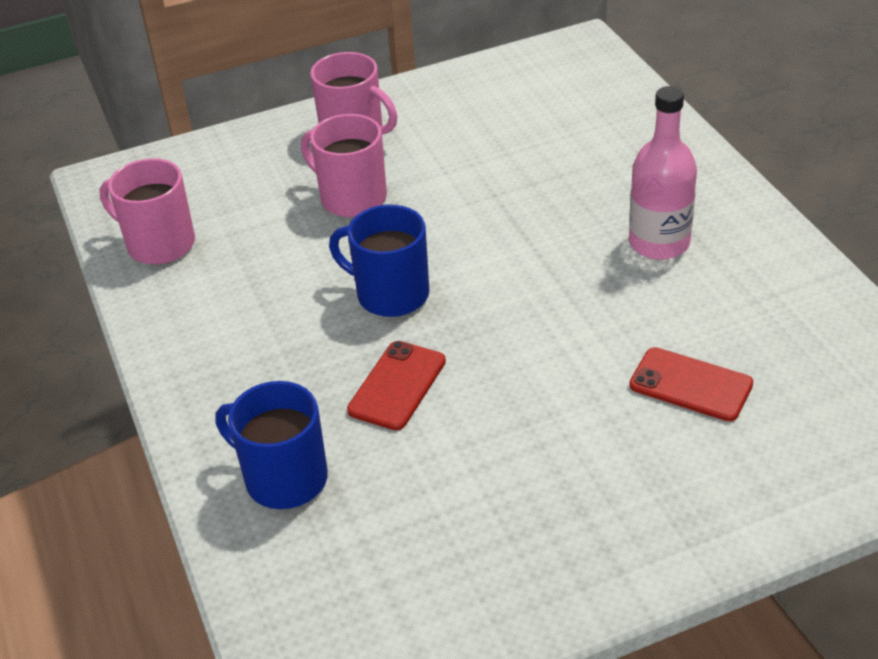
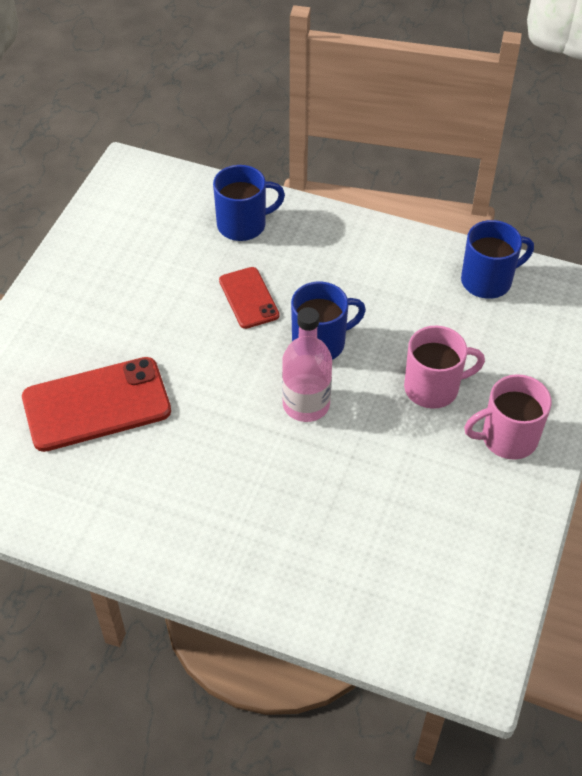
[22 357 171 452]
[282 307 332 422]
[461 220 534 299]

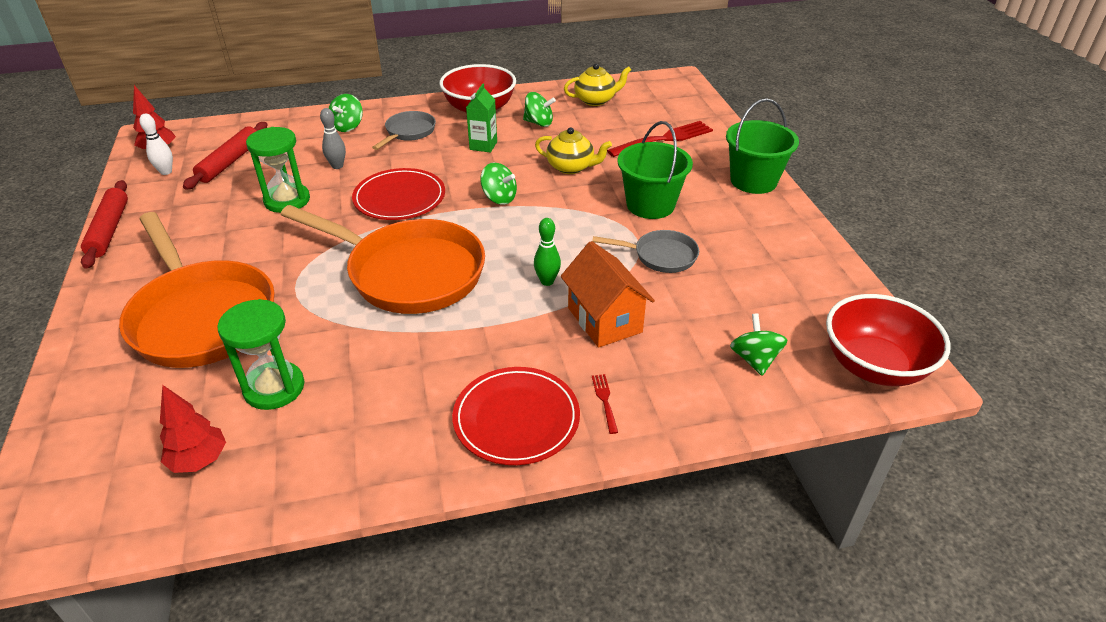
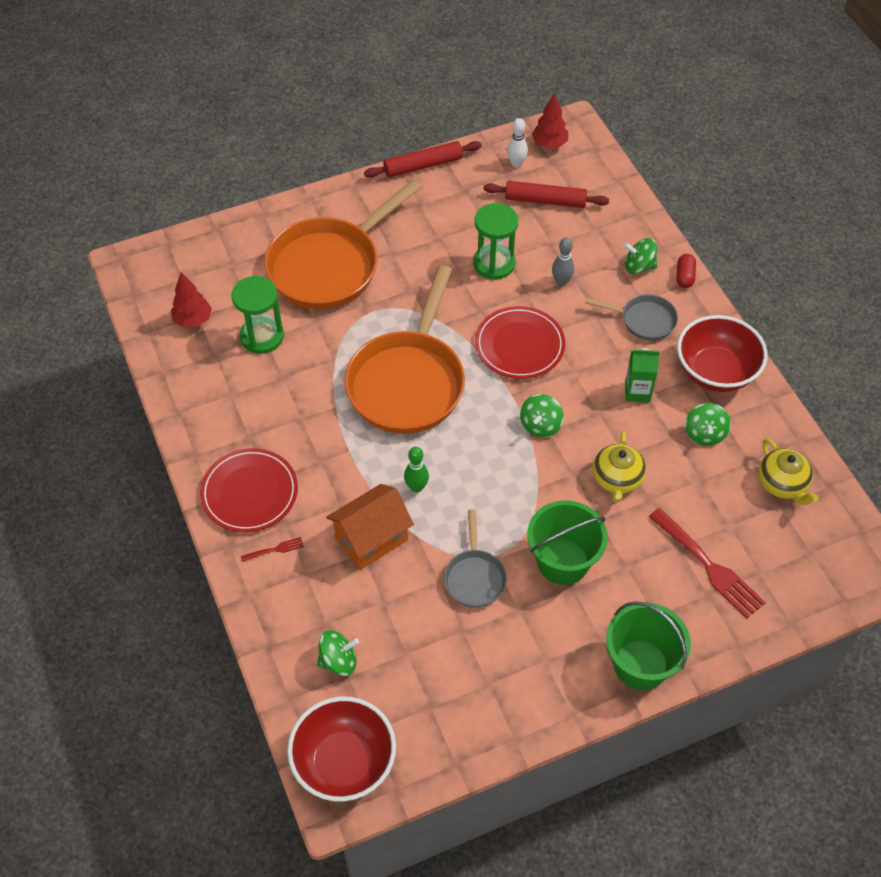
[676 254 696 288]

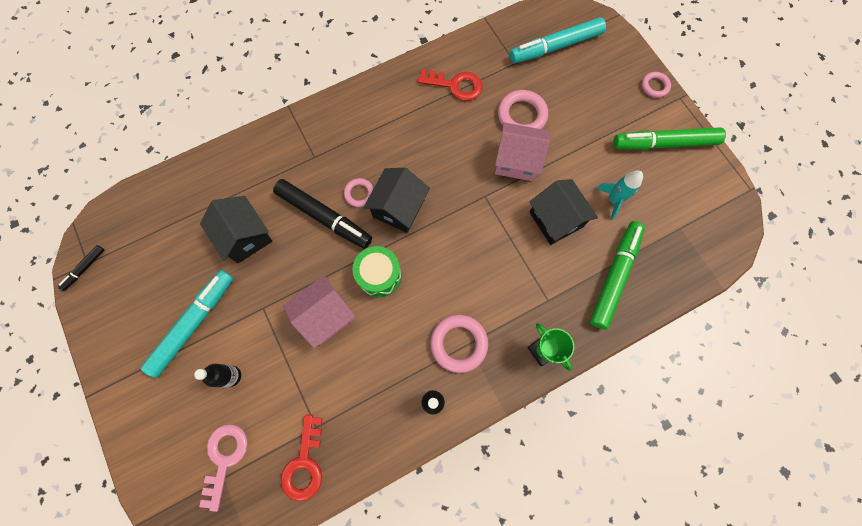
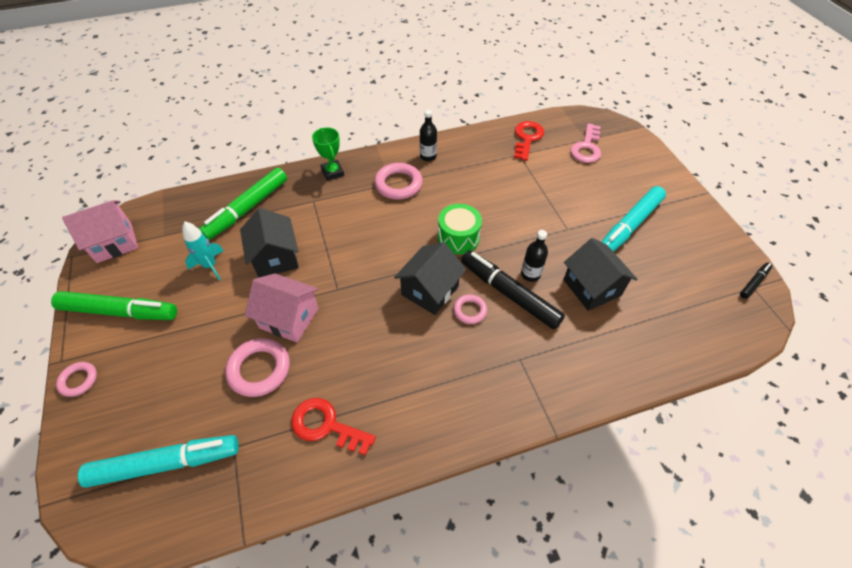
[62 200 138 263]
[521 230 548 282]

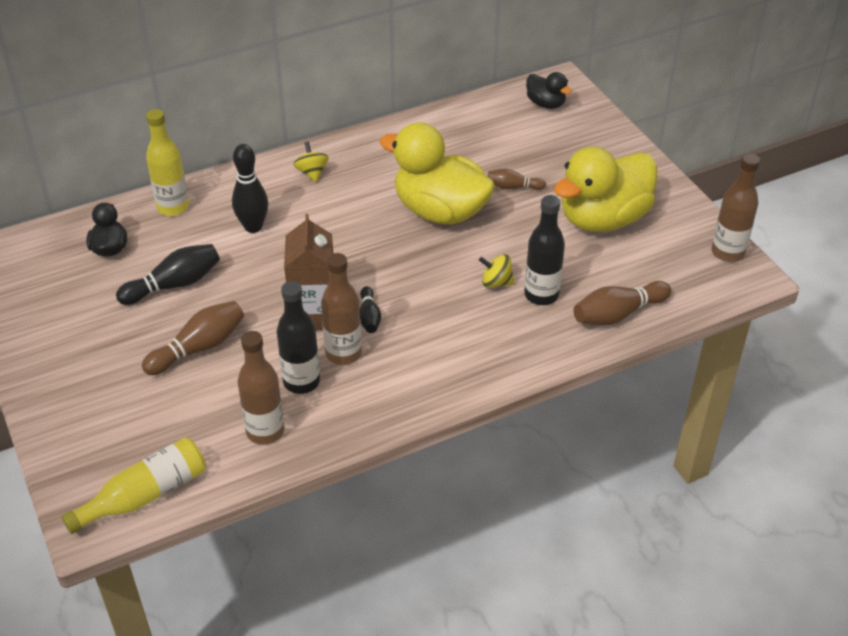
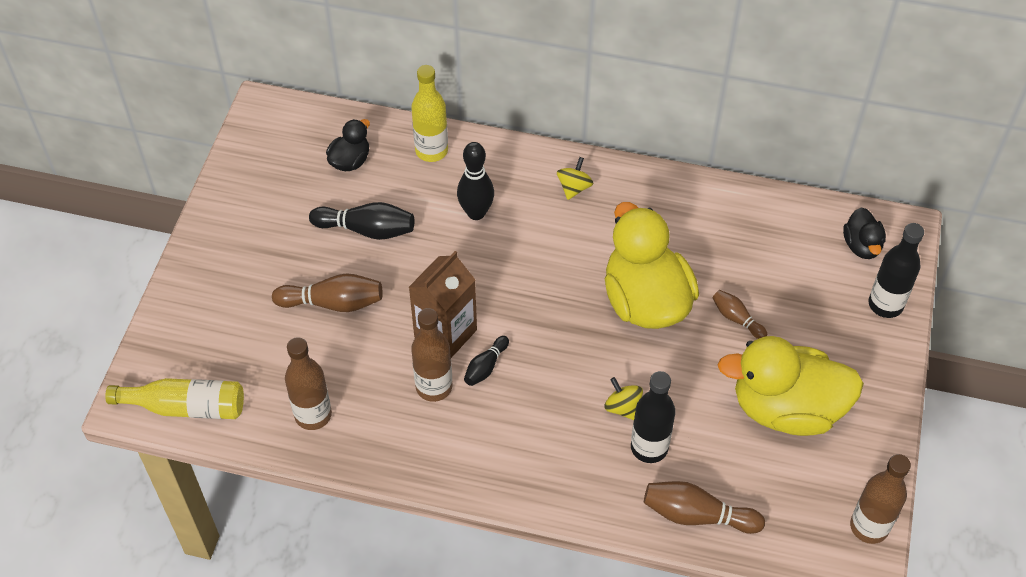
[869 223 924 318]

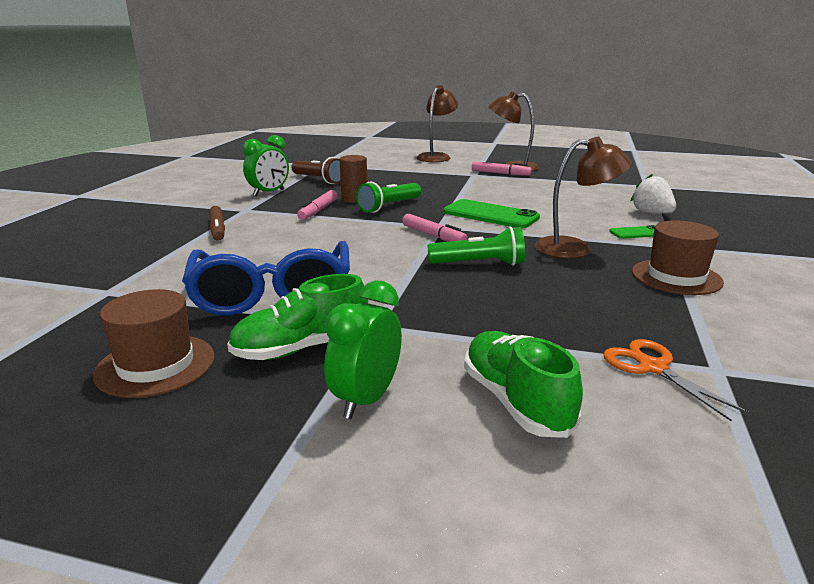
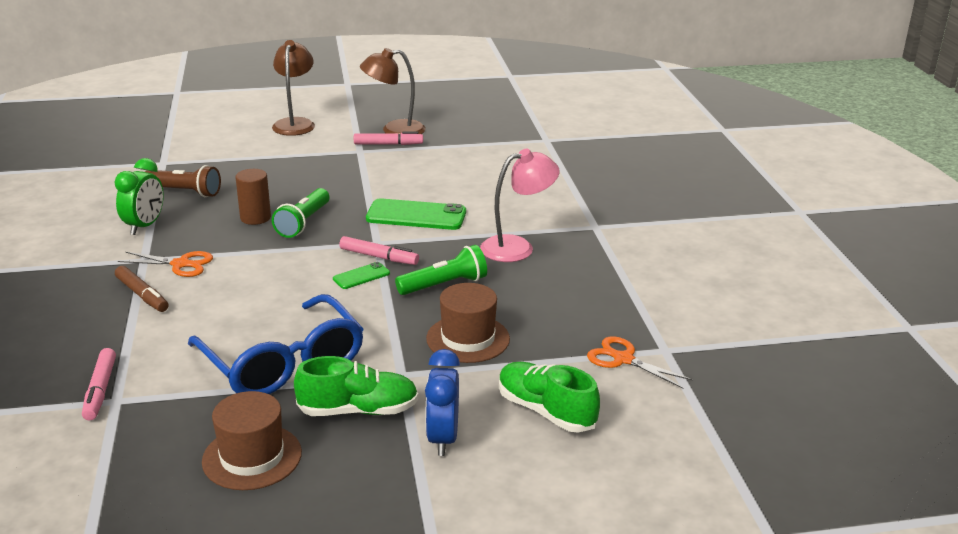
[82 348 116 420]
[118 251 213 277]
[294 356 419 416]
[333 262 390 289]
[425 349 460 456]
[426 283 510 363]
[480 149 560 262]
[631 174 676 214] (first image)

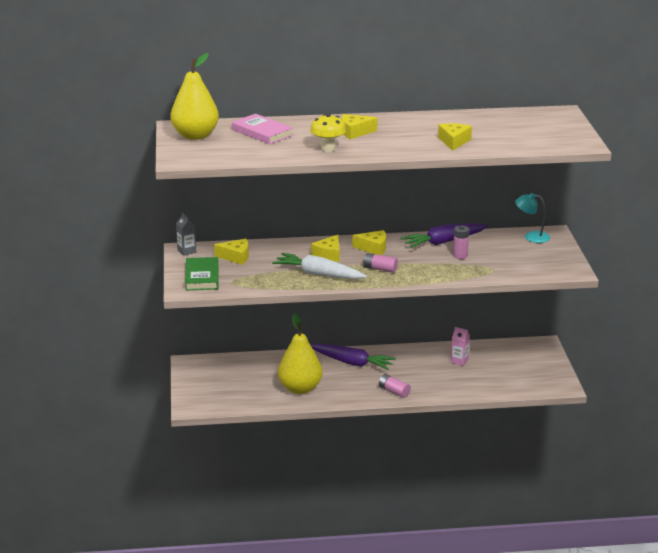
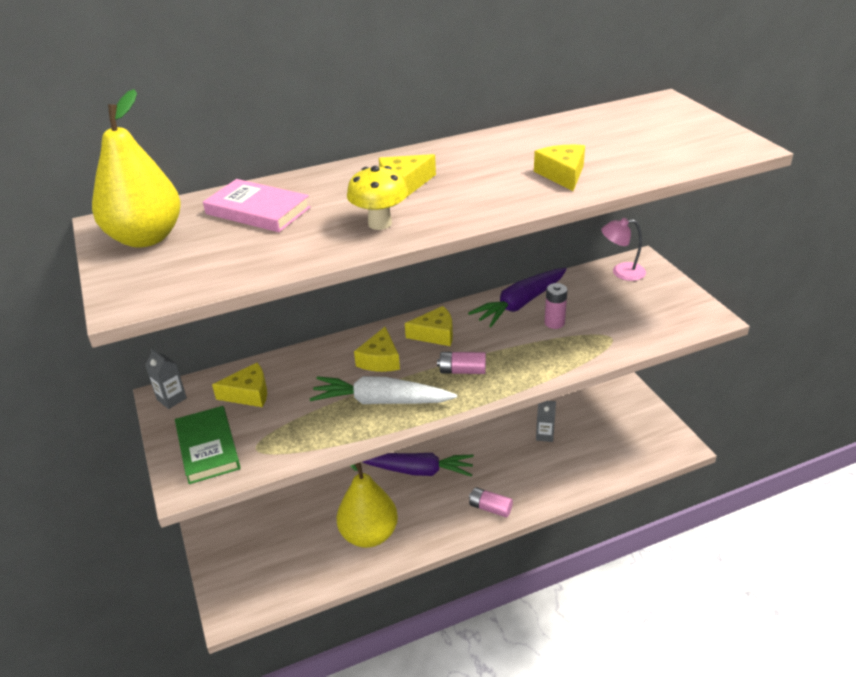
[536 401 556 442]
[601 218 646 281]

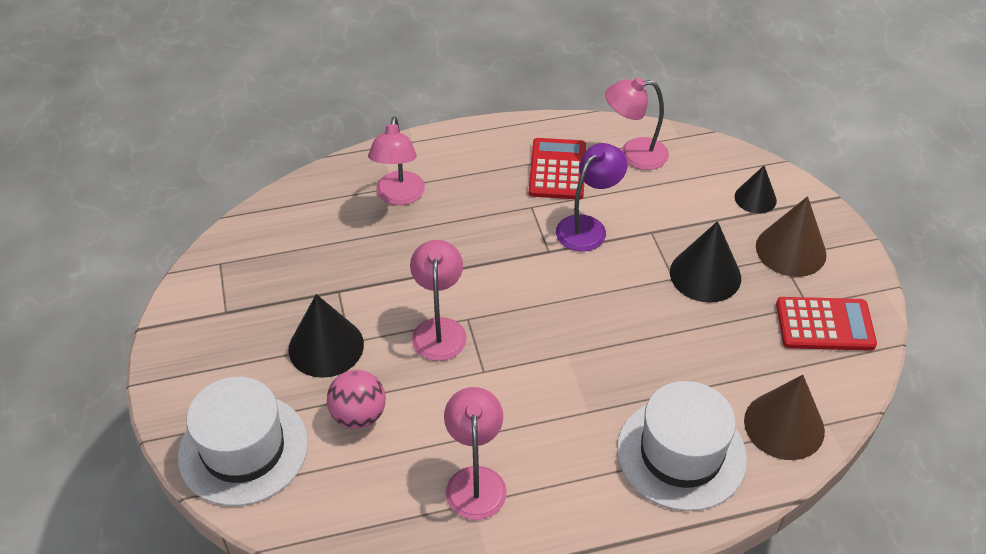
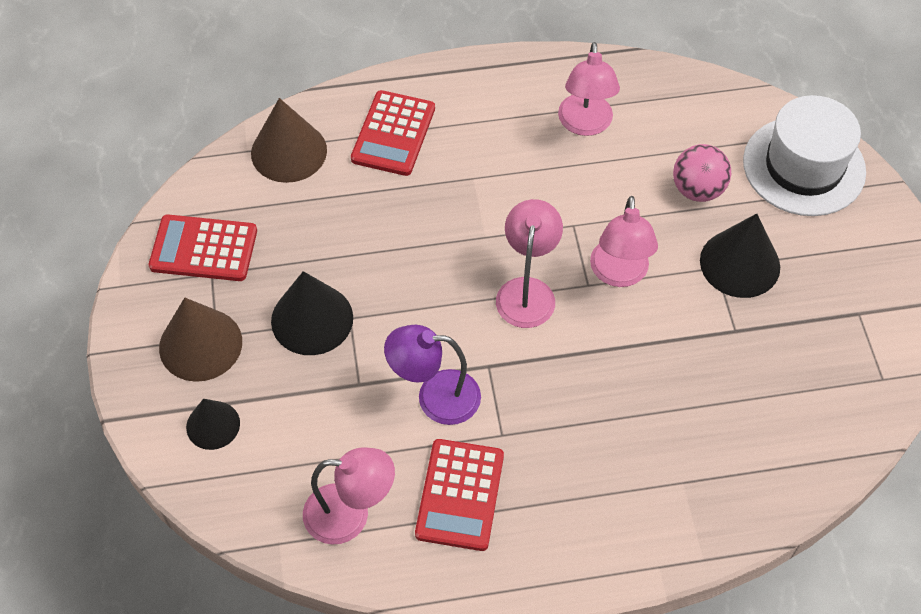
[351 90 435 176]
[384 325 481 425]
[496 199 563 328]

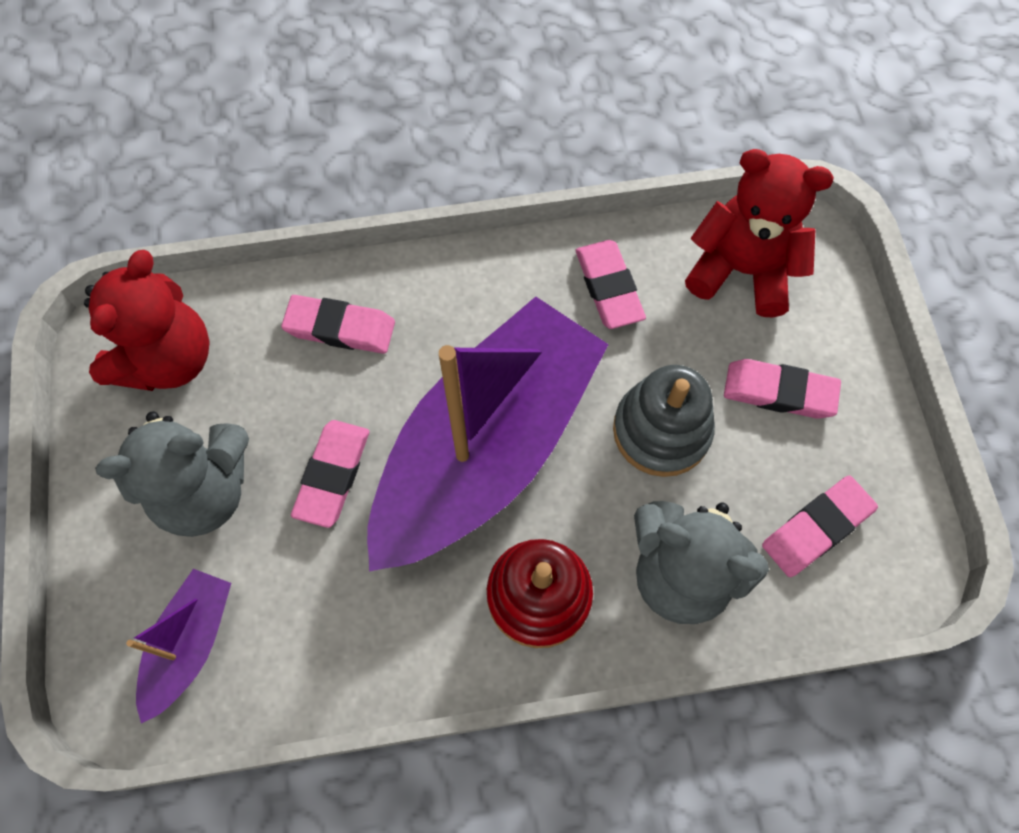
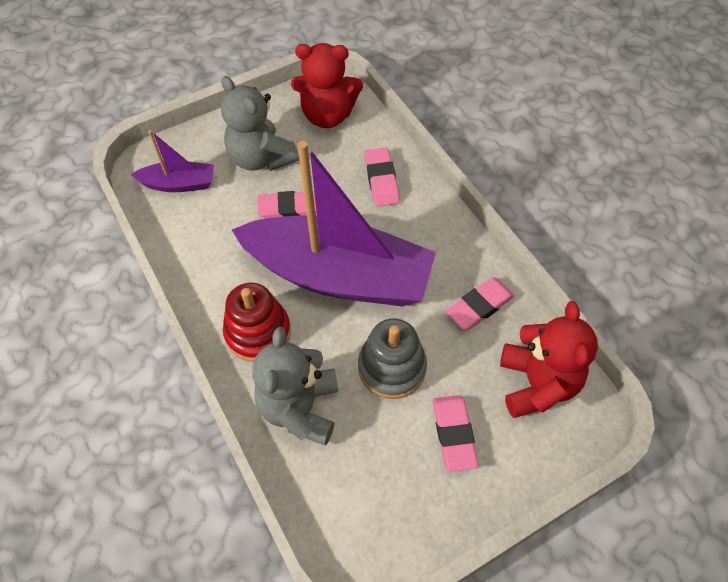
[762 476 878 577] (first image)

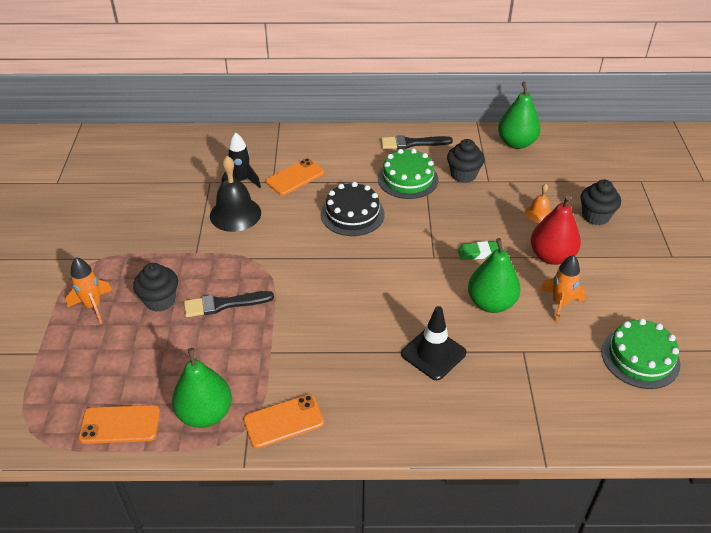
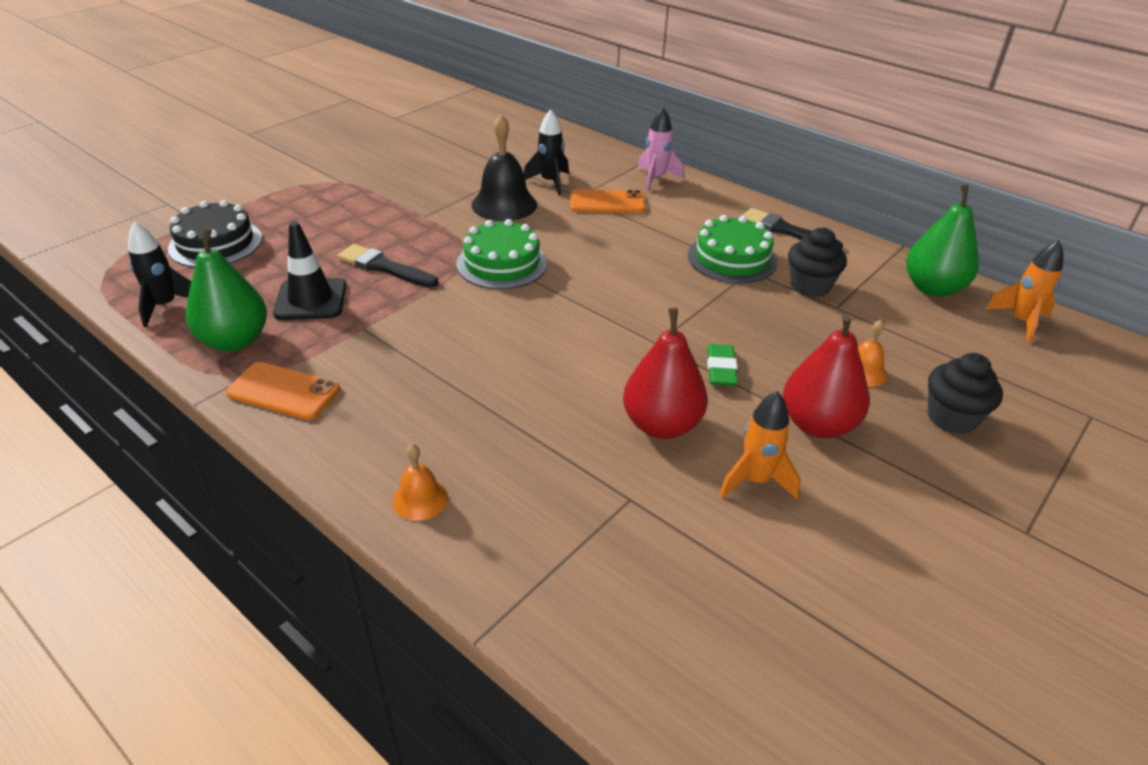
[128 221 191 327]
[168 200 262 267]
[273 221 347 320]
[392 444 448 521]
[457 219 547 289]
[623 308 708 439]
[637 107 683 191]
[707 344 738 386]
[986 240 1063 343]
[133 263 178 312] (first image)

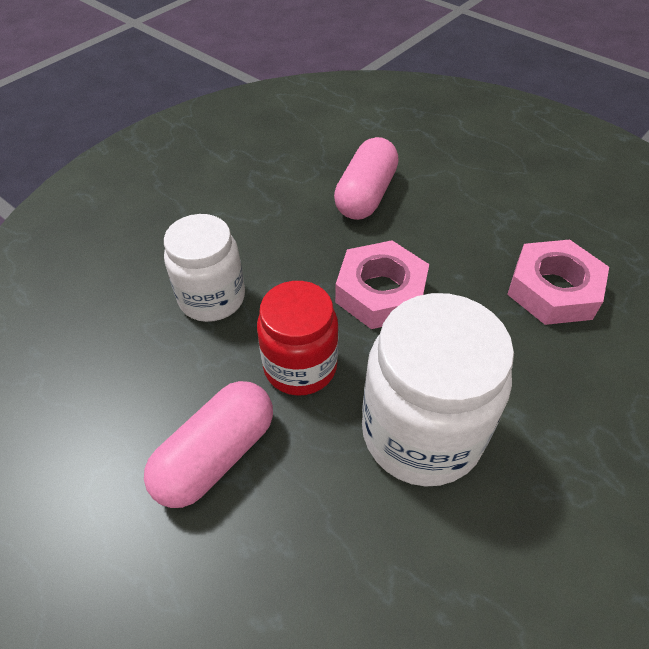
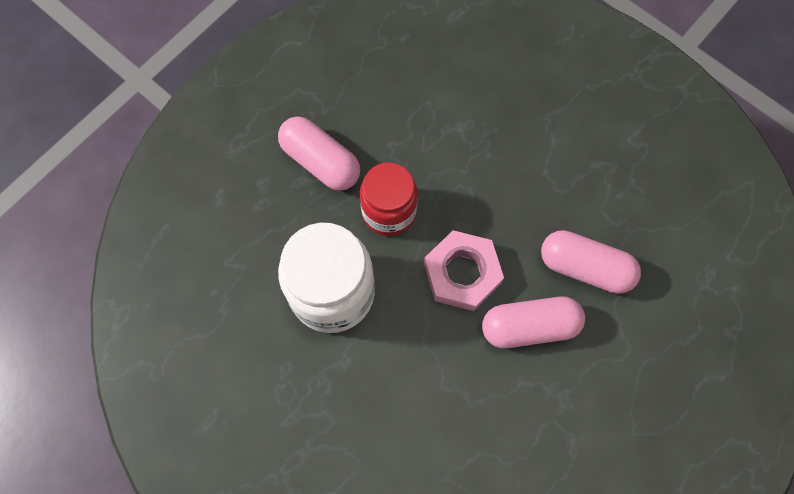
[482 296 585 348]
[164 214 245 322] (first image)
[507 240 609 325] (first image)

